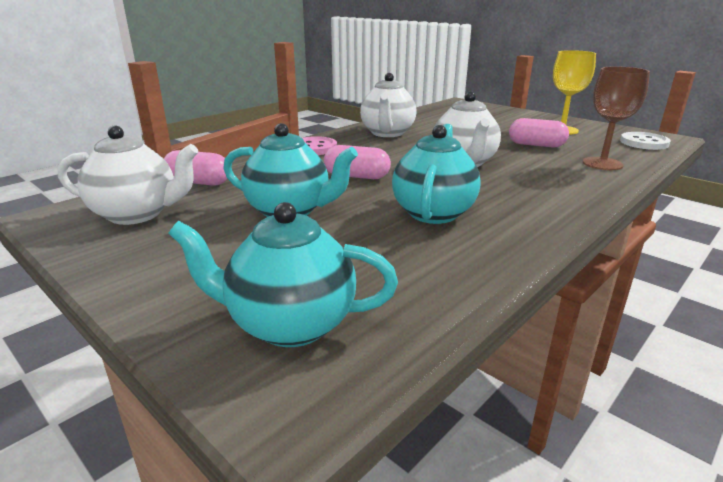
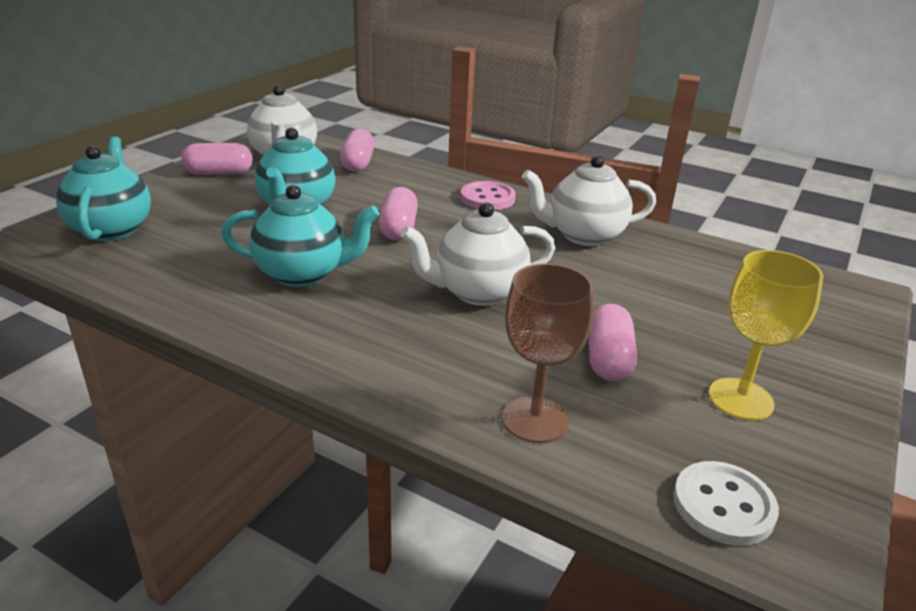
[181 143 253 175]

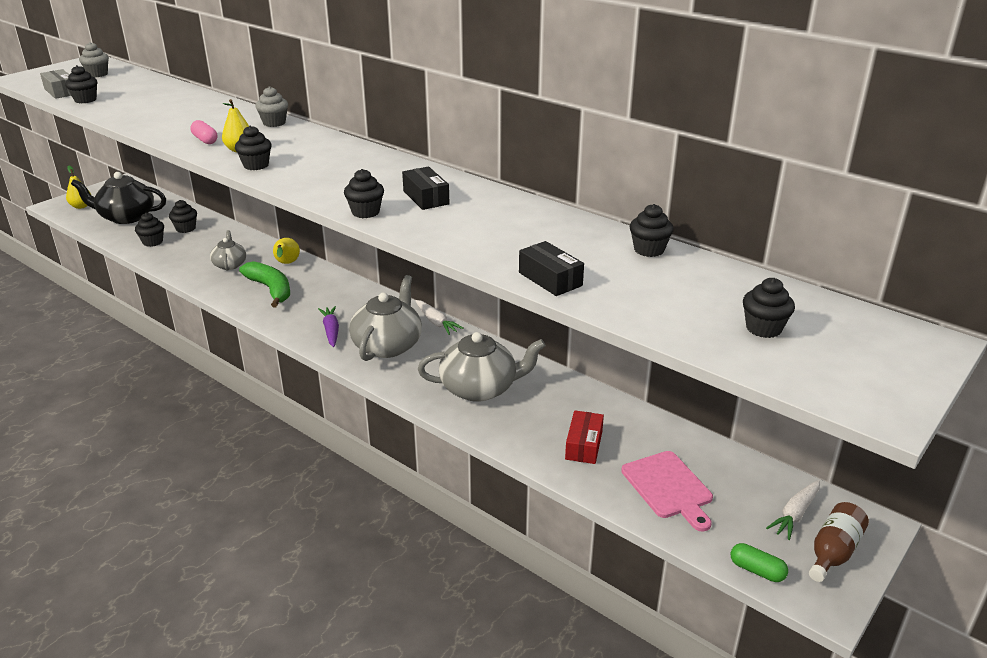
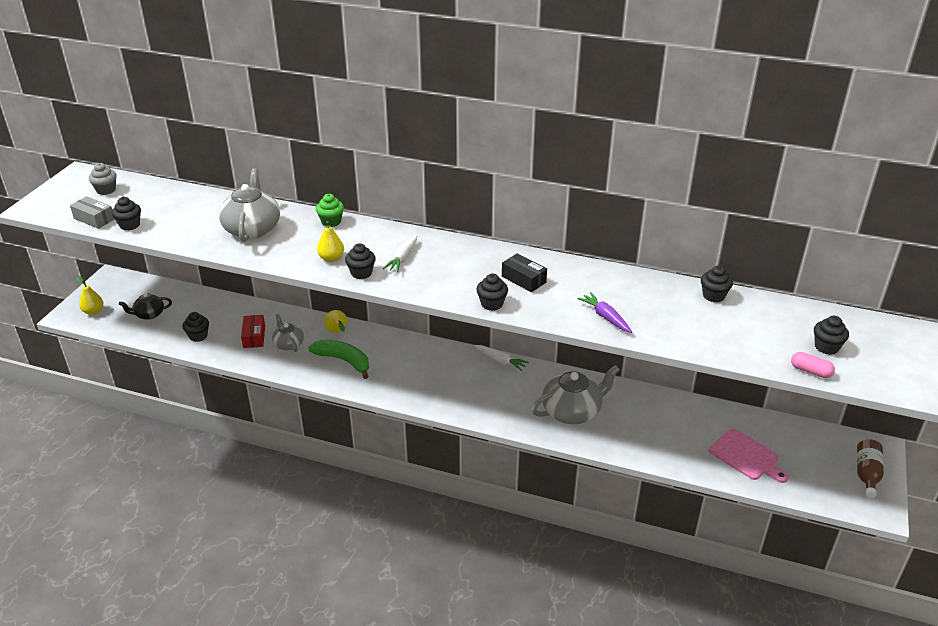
[119 293 172 320]
[219 169 280 242]
[241 315 265 348]
[316 194 344 227]
[383 235 417 272]
[578 292 632 333]
[791 352 835 378]
[169 200 197 233] (first image)
[519 241 584 296] (first image)
[731 543 788 582] (first image)

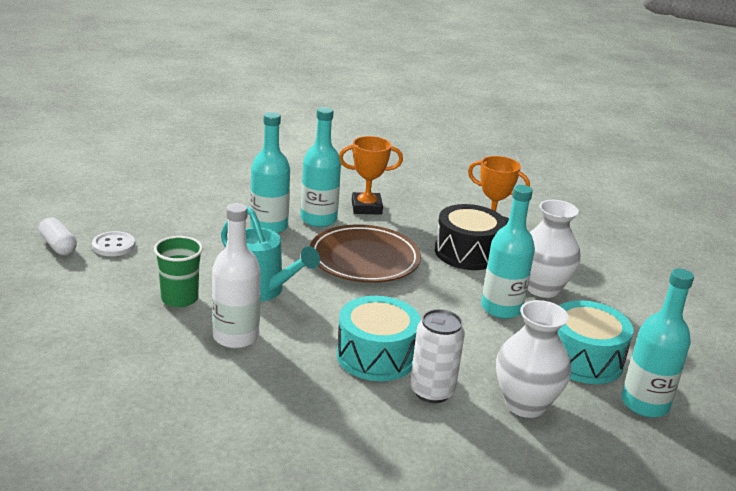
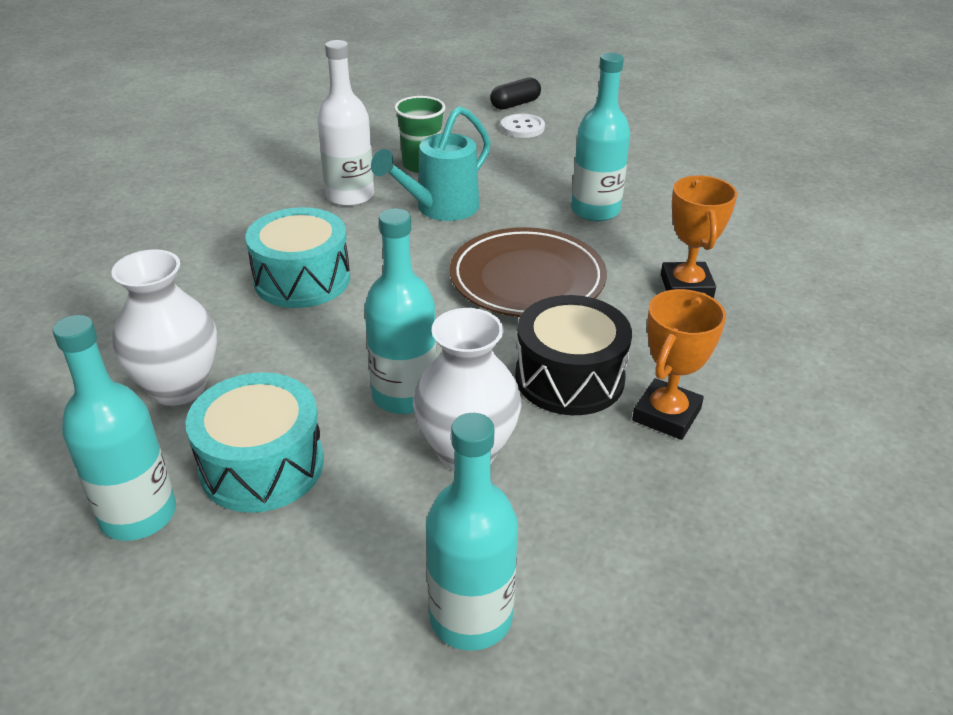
[426 413 518 651]
[490 77 541 110]
[410 309 465 403] (first image)

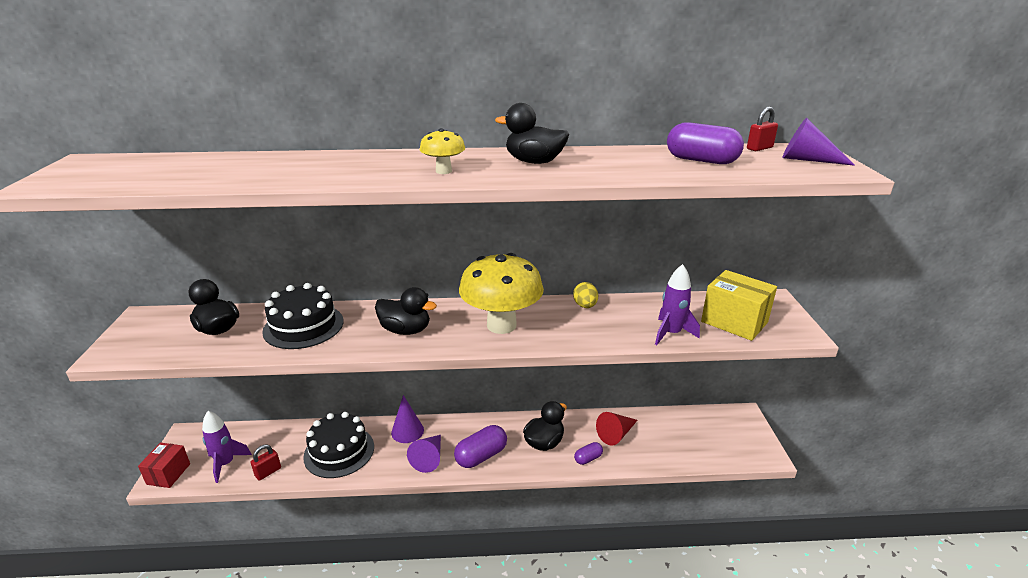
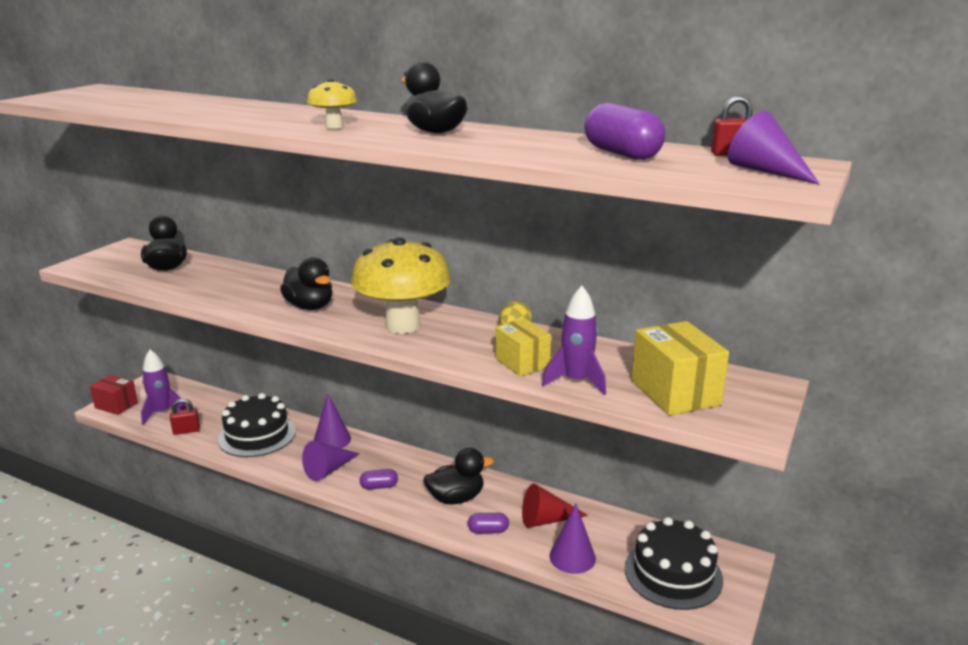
[90 375 138 415]
[360 469 398 490]
[495 318 551 376]
[550 503 596 574]
[625 517 723 610]

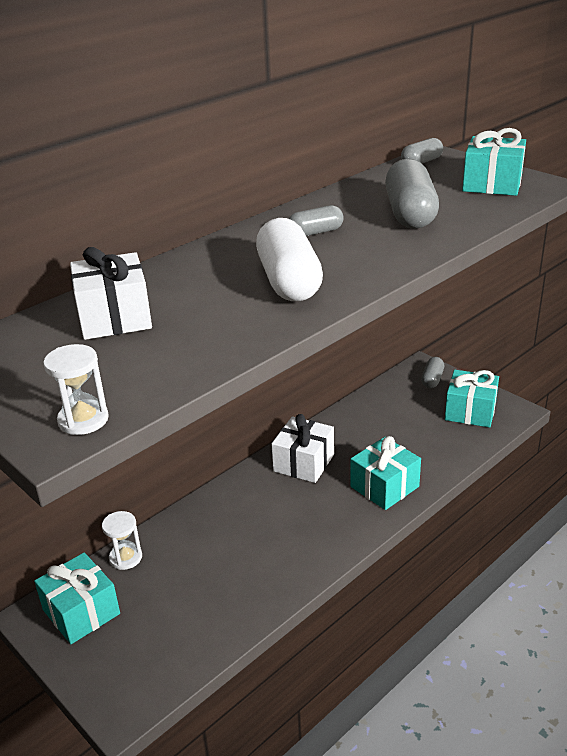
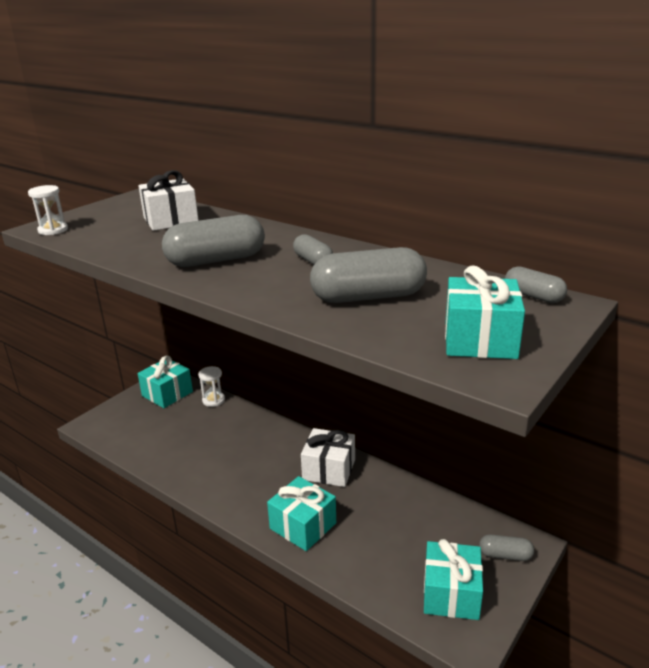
[162 215 265 267]

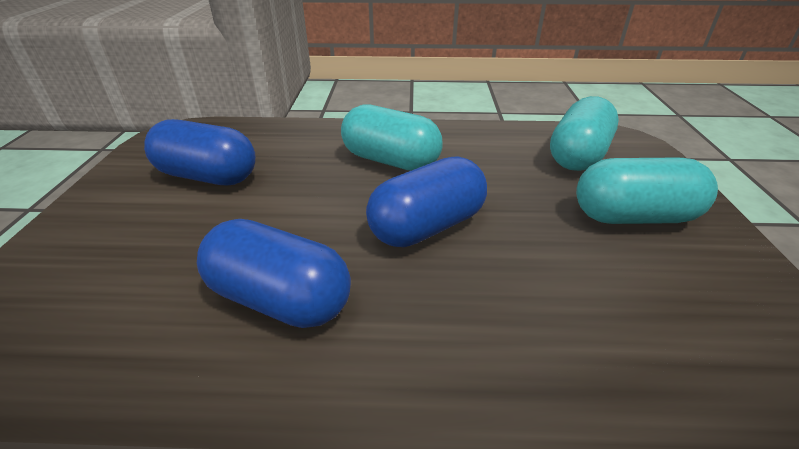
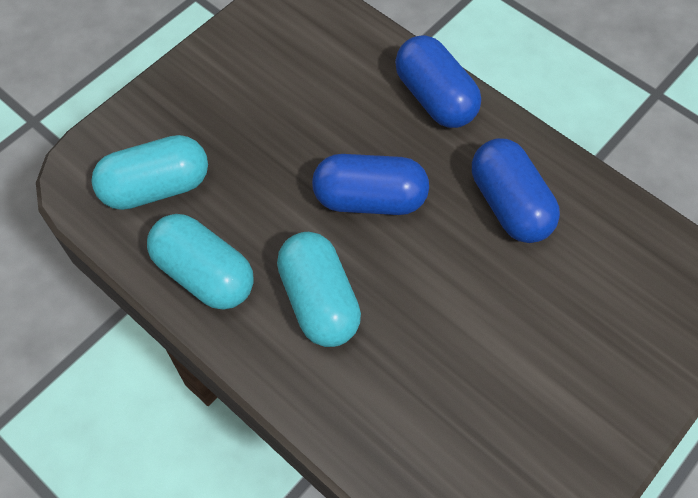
[147 214 254 309]
[395 35 481 128]

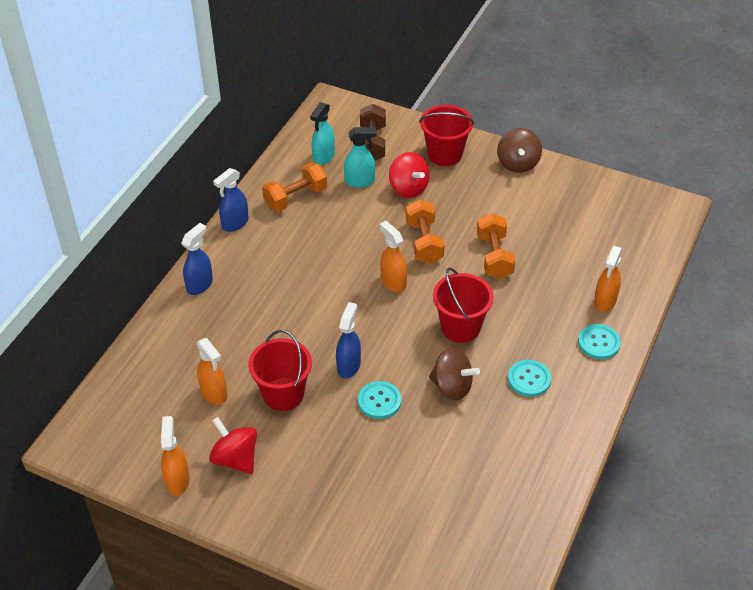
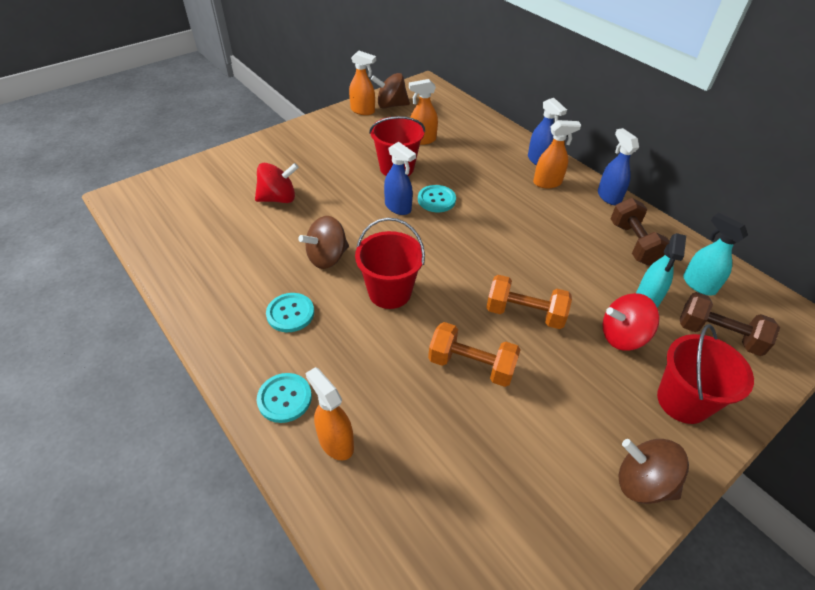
[255 163 299 203]
[371 73 410 109]
[418 185 456 212]
[533 120 581 188]
[611 198 670 266]

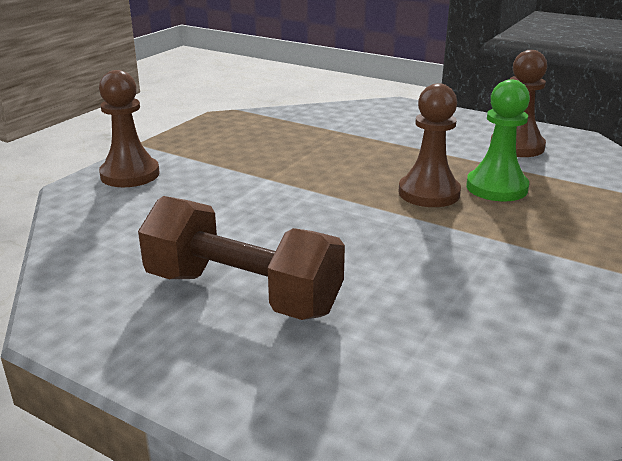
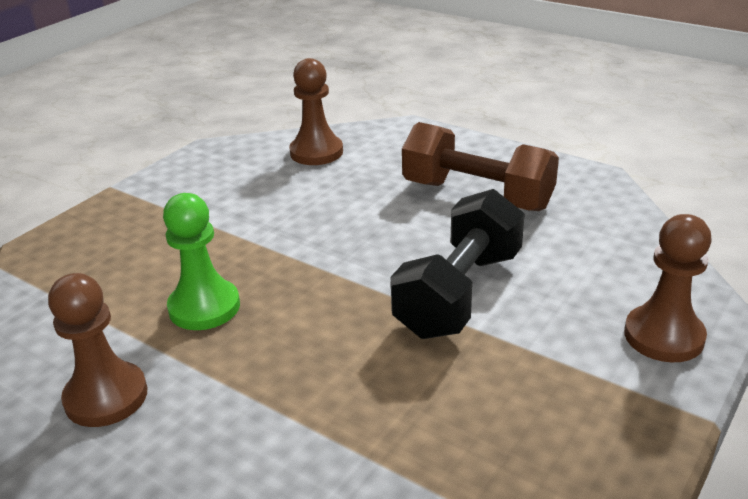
[289 58 343 165]
[391 189 525 339]

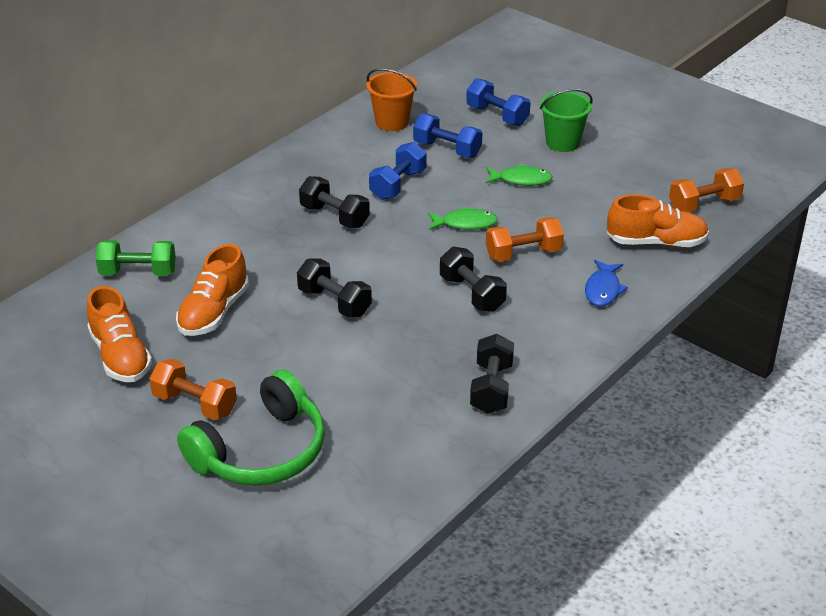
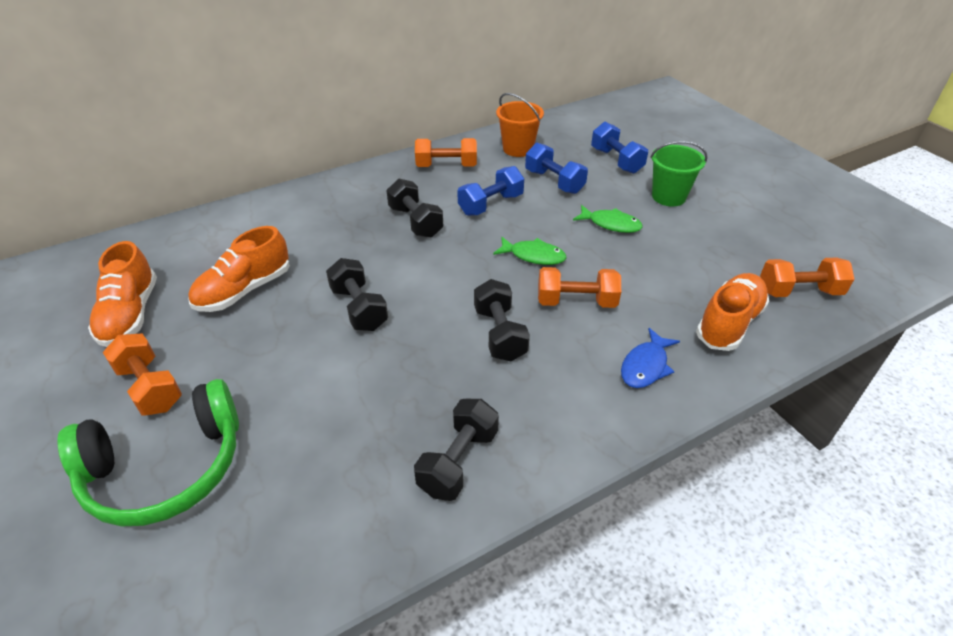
[415 138 477 167]
[696 273 770 351]
[95 240 176 276] (first image)

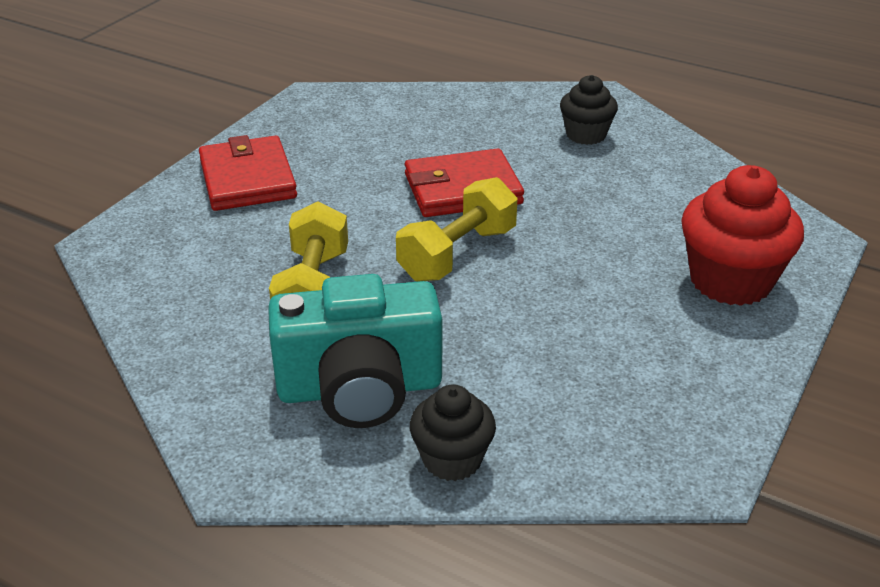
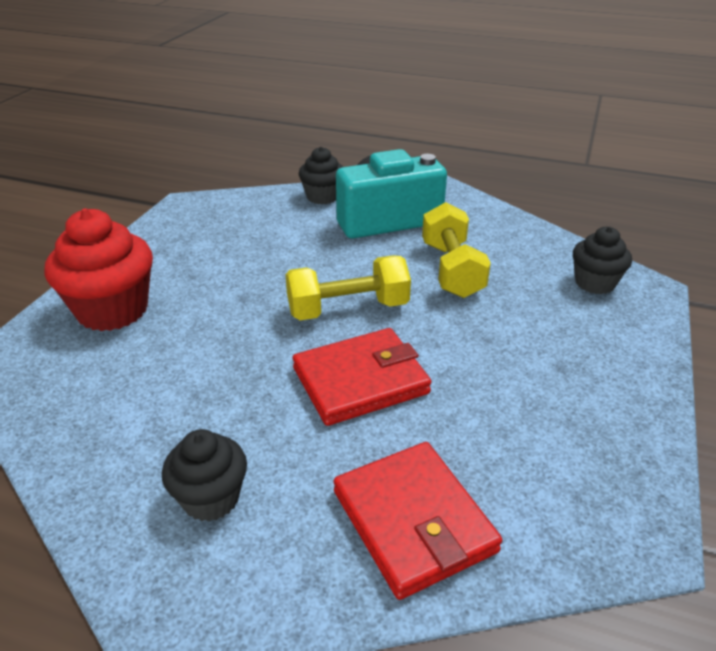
[285 255 411 320]
[333 442 502 600]
[573 227 632 294]

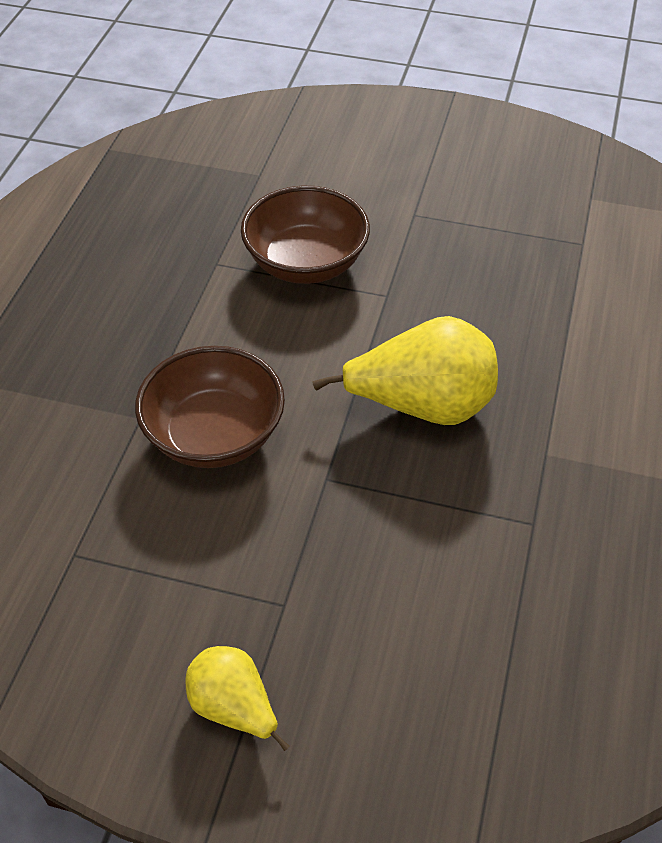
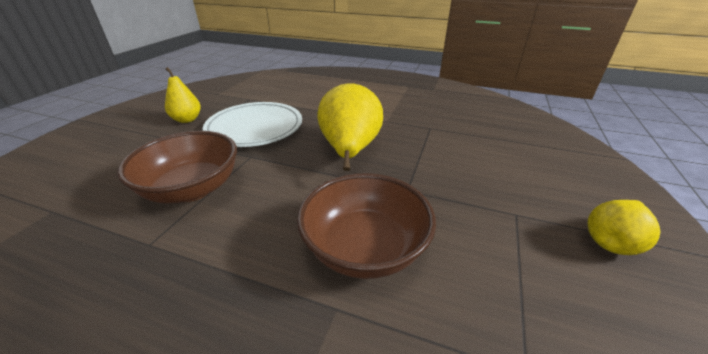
[165 67 201 123]
[203 102 302 147]

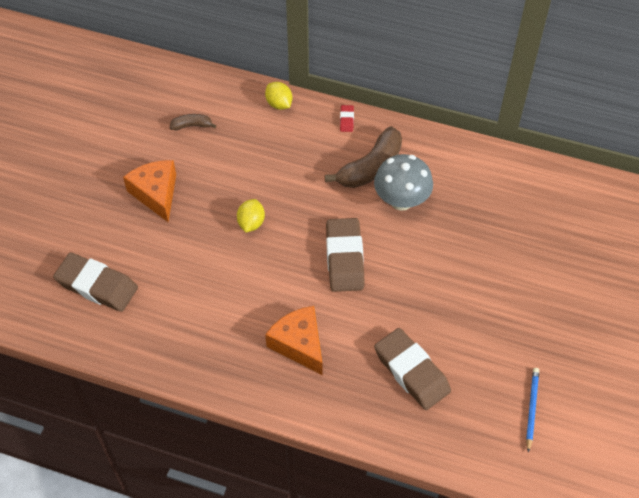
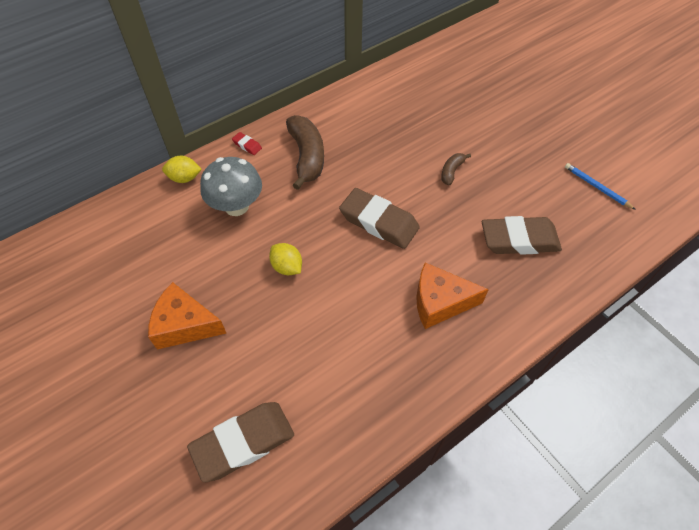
[200 157 262 216]
[441 153 471 185]

